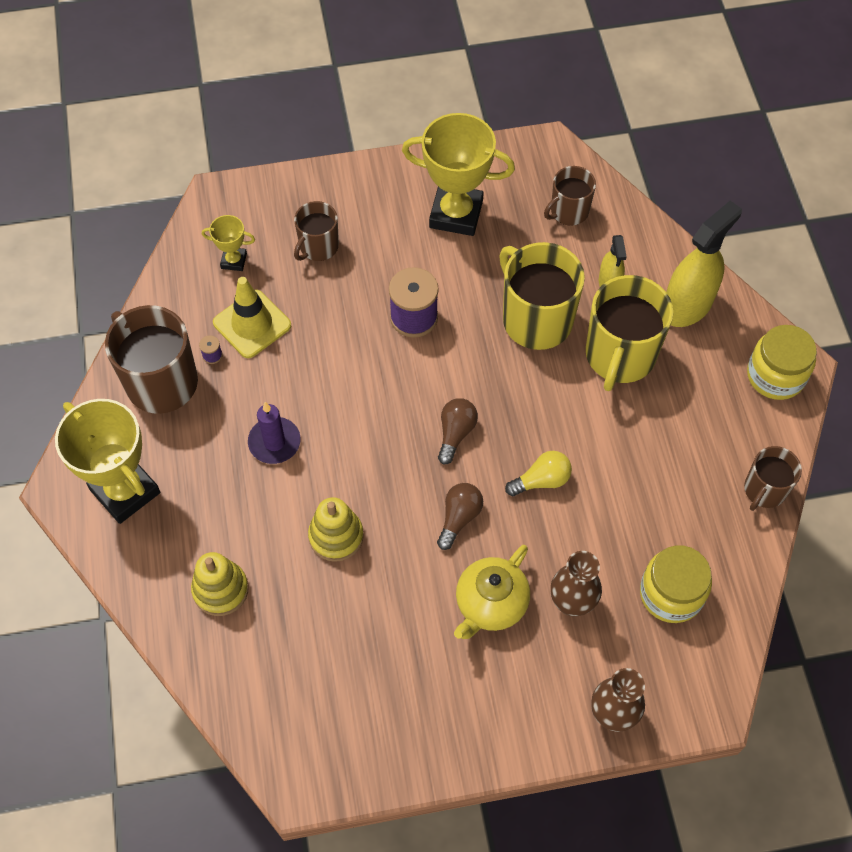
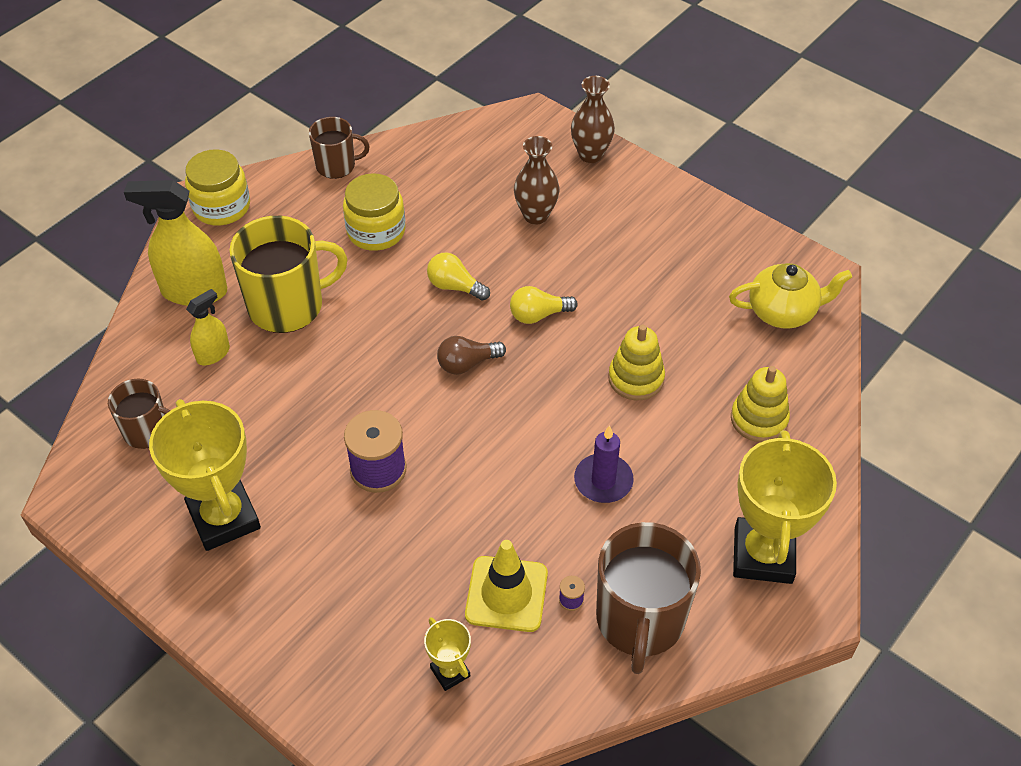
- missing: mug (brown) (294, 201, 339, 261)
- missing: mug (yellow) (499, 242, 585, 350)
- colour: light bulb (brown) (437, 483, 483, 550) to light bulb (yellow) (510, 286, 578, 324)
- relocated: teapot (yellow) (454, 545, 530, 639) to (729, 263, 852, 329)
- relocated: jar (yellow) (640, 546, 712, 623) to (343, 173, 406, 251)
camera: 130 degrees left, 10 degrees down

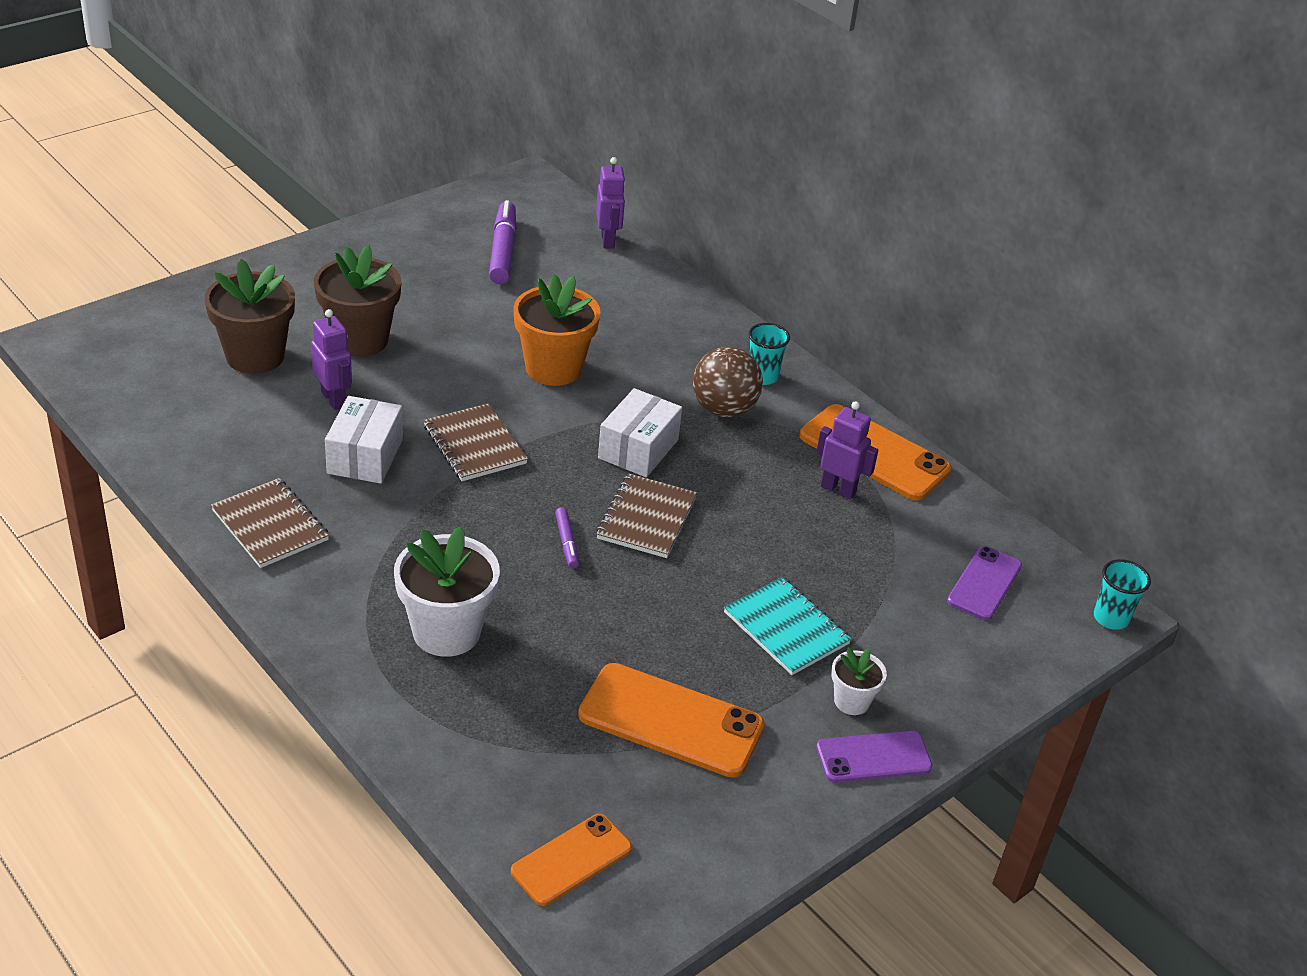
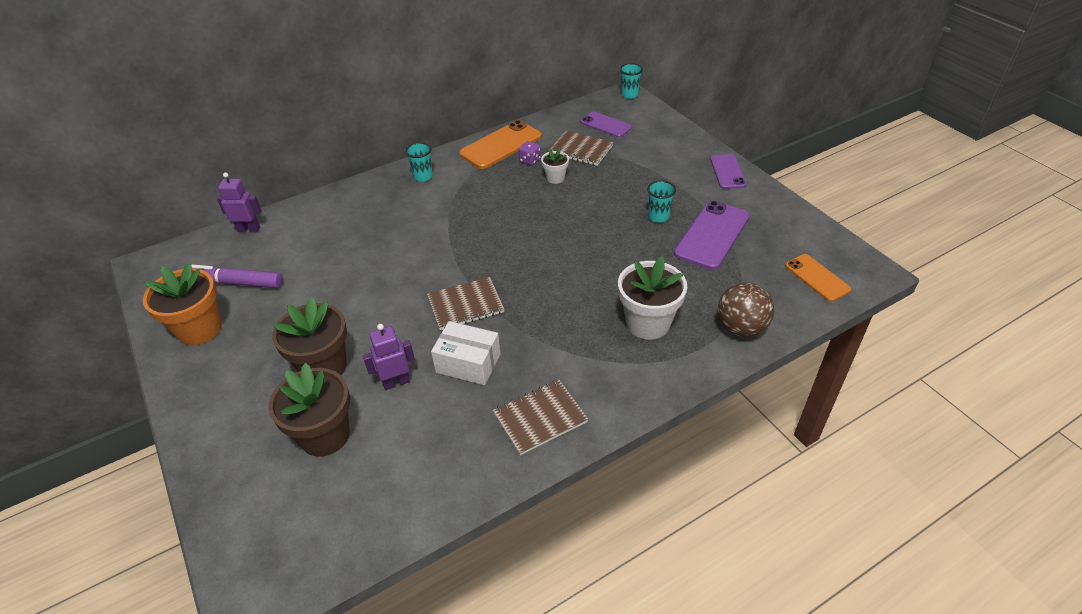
- relocated: flower pot (orange) (513, 274, 601, 386) to (143, 262, 222, 346)
- relocated: ball (brown) (692, 347, 763, 417) to (718, 282, 775, 337)
- missing: box (white) (598, 388, 682, 478)
- exchanged: robot (purple) (816, 401, 878, 500) to dice (purple) (519, 141, 541, 166)
- relocated: notebook (brown) (596, 473, 697, 558) to (551, 131, 614, 166)
- missing: marker (purple) (555, 507, 579, 568)
- missing: notebook (turquoise) (724, 577, 851, 675)
- relocated: flower pot (white) (831, 647, 887, 715) to (541, 147, 569, 184)
- colour: phone (orange) (578, 663, 765, 778) to phone (purple) (674, 201, 749, 270)
- appeared: cup (turquoise) (647, 180, 676, 223)
camera: 75 degrees left, 5 degrees up

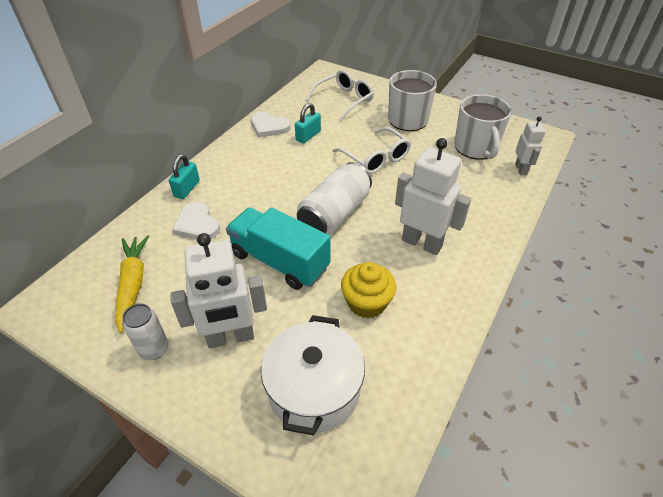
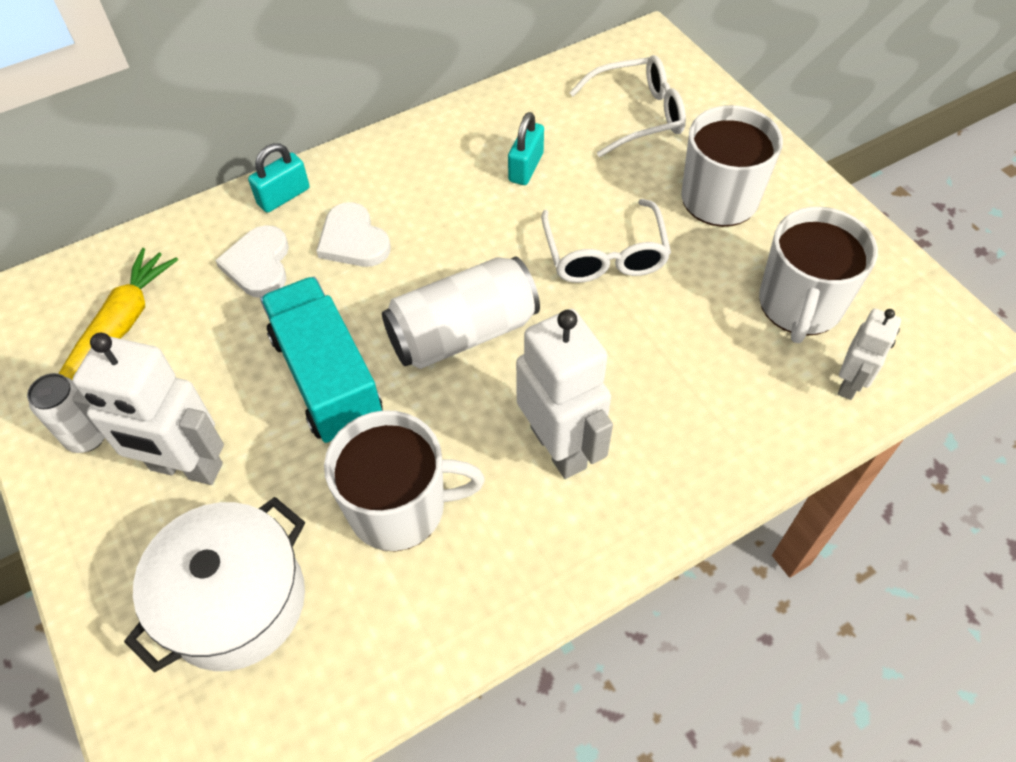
- spun: padlock (turquoise) (295, 103, 321, 144) = (508, 112, 544, 185) 45 degrees counterclockwise
- relocated: heart (white) (251, 112, 291, 138) to (316, 202, 391, 267)
- exchanged: cupcake (yellow) (341, 262, 396, 318) to mug (white) (324, 410, 485, 551)
camera: 30 degrees right, 10 degrees up

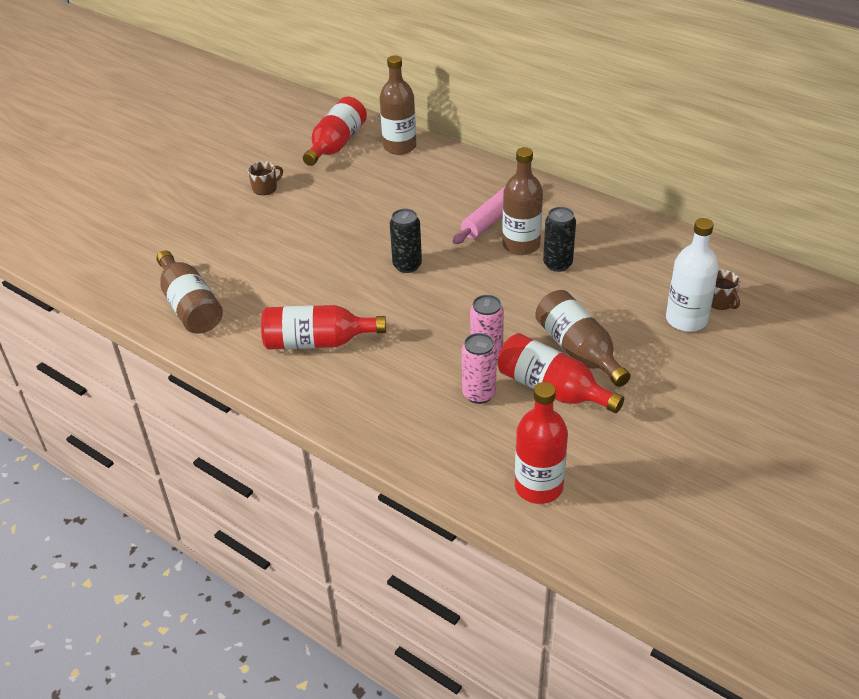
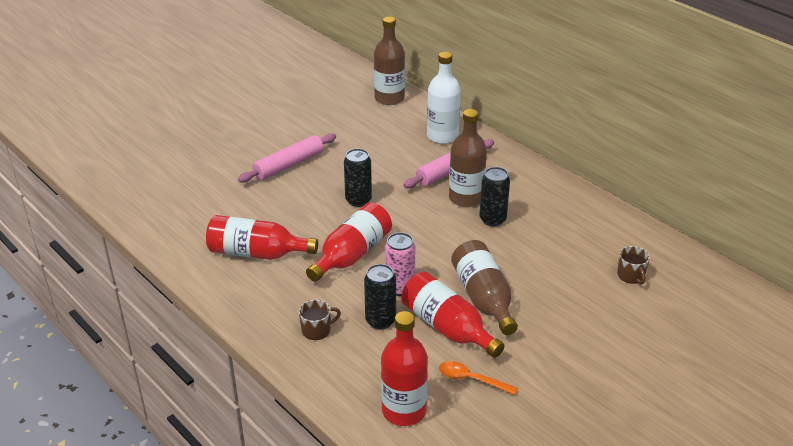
- relocated: bottle (red) (303, 97, 367, 166) to (306, 203, 392, 282)
- relocated: mug (brown) (248, 161, 283, 195) to (299, 300, 341, 340)
- relocated: bottle (white) (666, 218, 719, 332) to (427, 52, 461, 144)
- missing: bottle (brown) (156, 251, 223, 334)
- colour: can (pink) (462, 333, 497, 404) to can (black) (364, 264, 396, 329)
- appeared: rolling pin (pink) (238, 133, 336, 183)
- appeared: spoon (orange) (439, 361, 518, 395)
camera: 10 degrees right, 5 degrees down

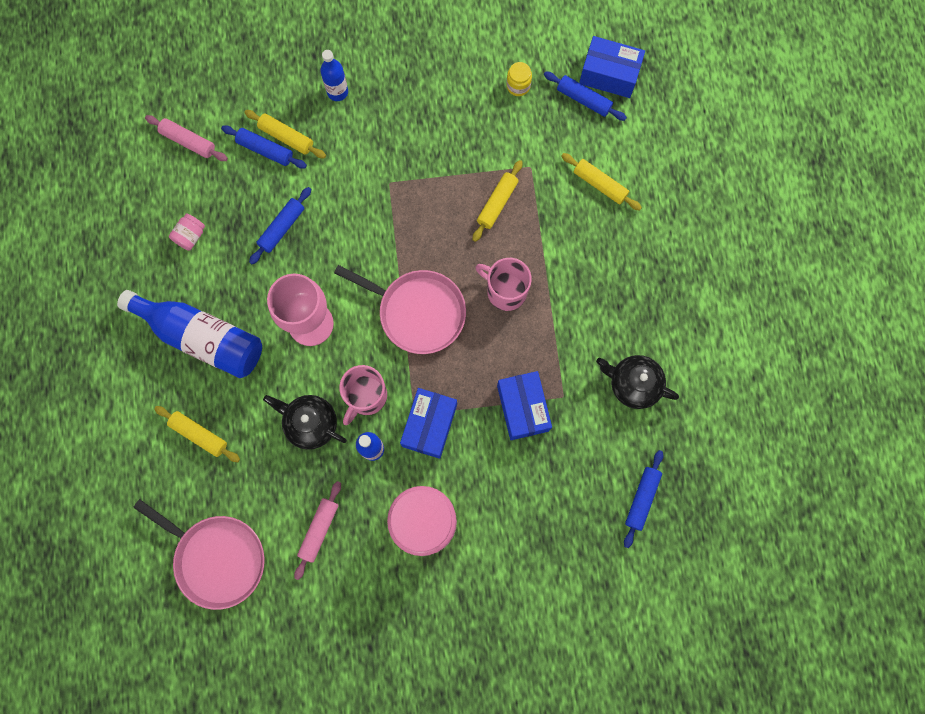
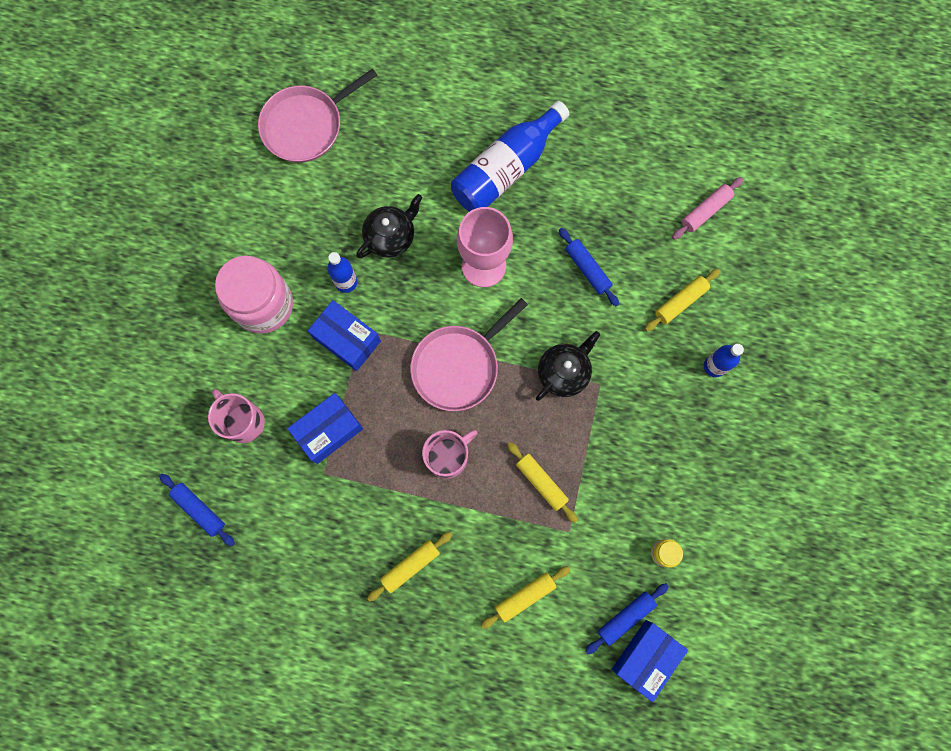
- missing: rolling pin (blue) (221, 125, 307, 169)
- missing: jar (pink) (169, 213, 205, 251)
- relocated: teapot (black) (596, 355, 679, 409) to (536, 331, 600, 401)
- relocated: mug (pink) (339, 365, 387, 425) to (208, 389, 265, 443)
- spun: box (blue) (497, 371, 552, 440) = (287, 393, 363, 464) 45 degrees counterclockwise
- relocated: rolling pin (yellow) (154, 406, 240, 462) to (367, 532, 452, 602)
- missing: rolling pin (pink) (294, 481, 341, 580)
camera: 110 degrees right, 0 degrees up

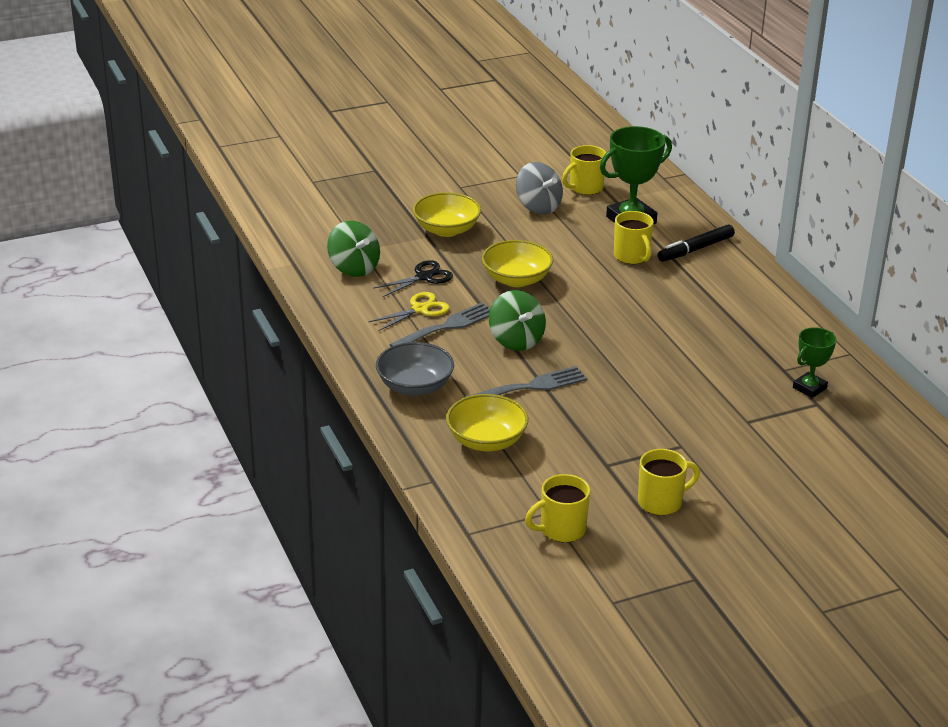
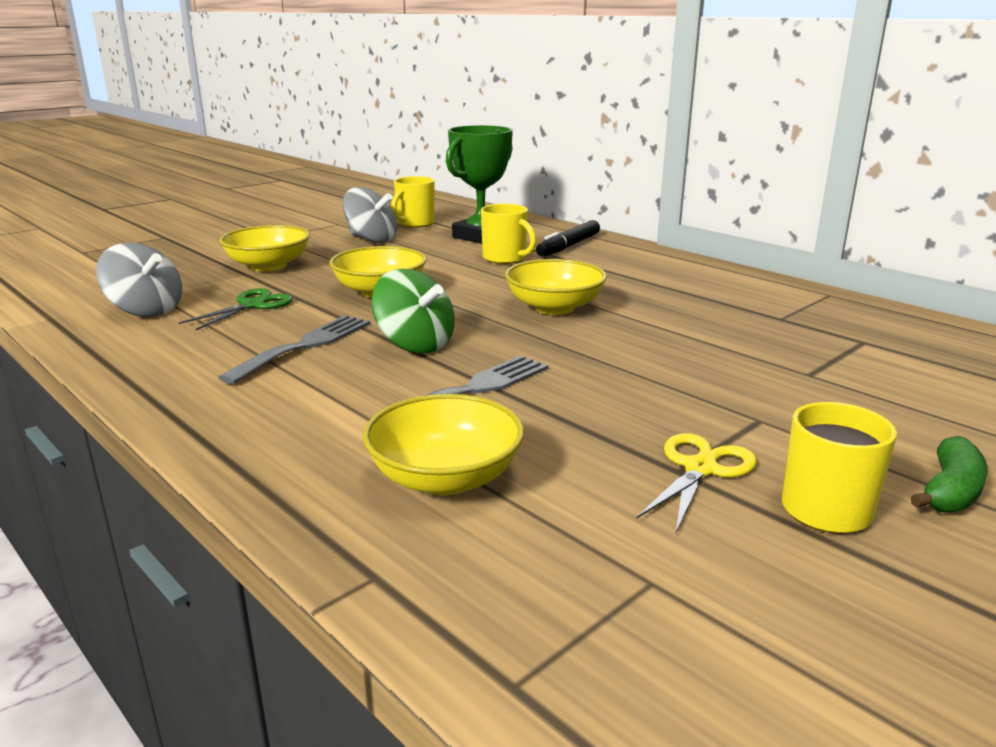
- colour: spinning top (green) (327, 221, 380, 277) to spinning top (grey) (96, 243, 182, 317)
- colour: scissors (black) (373, 260, 453, 297) to scissors (green) (179, 288, 293, 331)
- relocated: scissors (yellow) (368, 292, 450, 331) to (636, 433, 757, 532)
- missing: trophy (green) (793, 327, 836, 398)
- missing: bowl (grey) (376, 342, 454, 396)
- missing: mug (yellow) (525, 474, 590, 542)
- appeared: bowl (yellow) (505, 259, 607, 315)
- appeared: banana (green) (910, 436, 988, 513)
camera: 20 degrees left, 10 degrees down

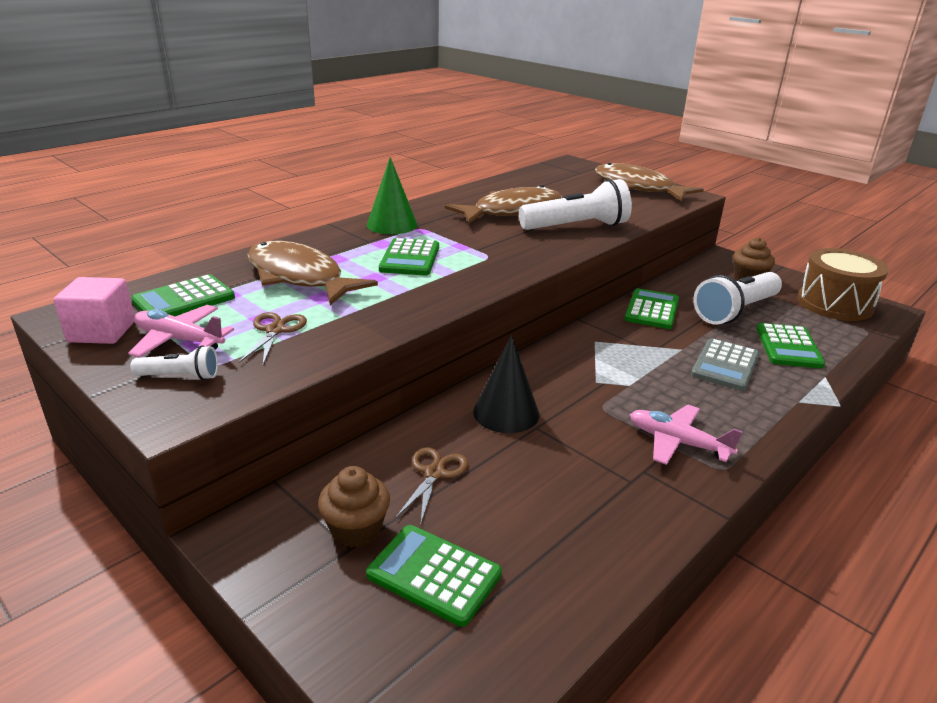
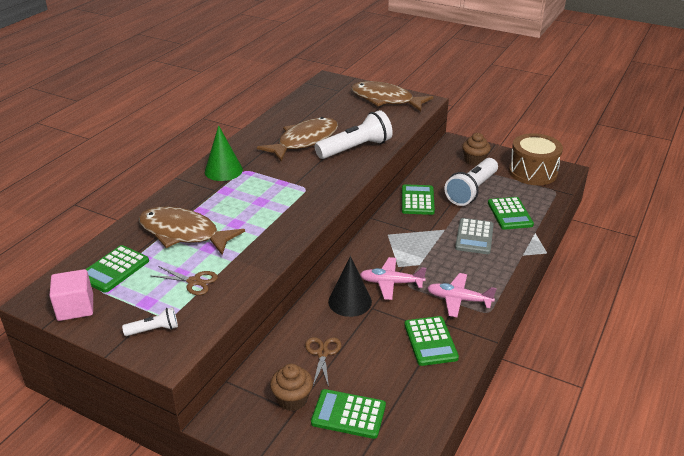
- relocated: calculator (green) (379, 238, 439, 276) to (404, 316, 459, 366)
- relocated: plane (pink) (128, 305, 234, 358) to (360, 257, 426, 300)
- spun: scissors (brown) (239, 312, 307, 365) = (152, 266, 218, 295) 120 degrees clockwise
camera: 15 degrees left, 5 degrees up

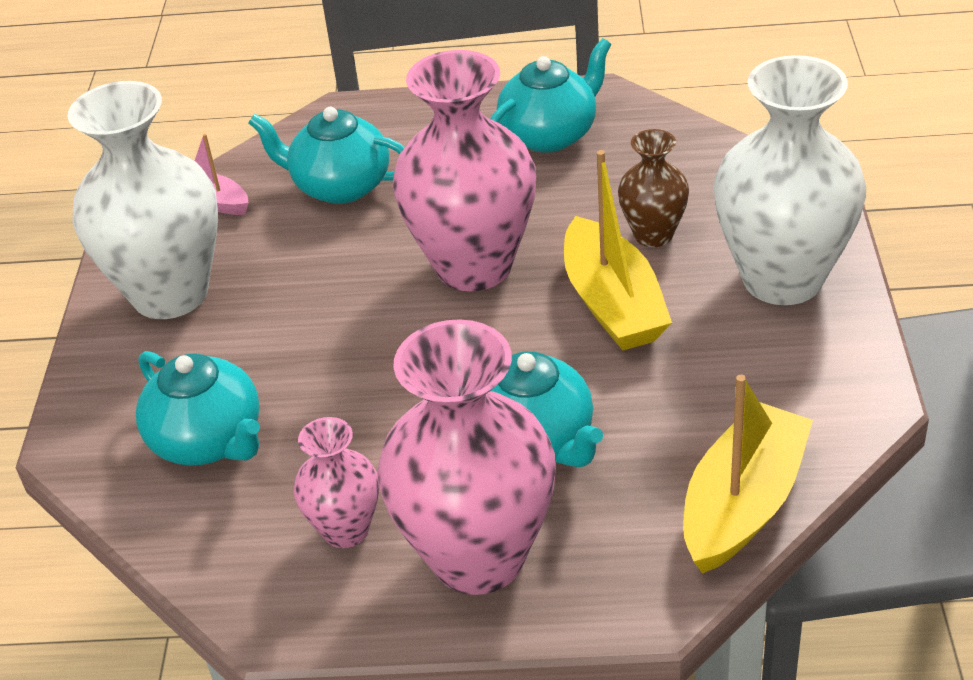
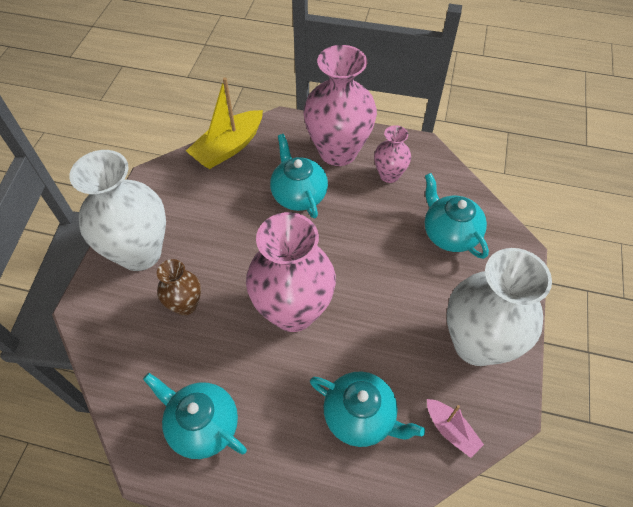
- spun: teapot (turquoise) (490, 38, 612, 153) = (143, 373, 247, 459) 60 degrees clockwise
- missing: boat (yellow) (564, 150, 672, 351)
camera: 170 degrees left, 15 degrees up

